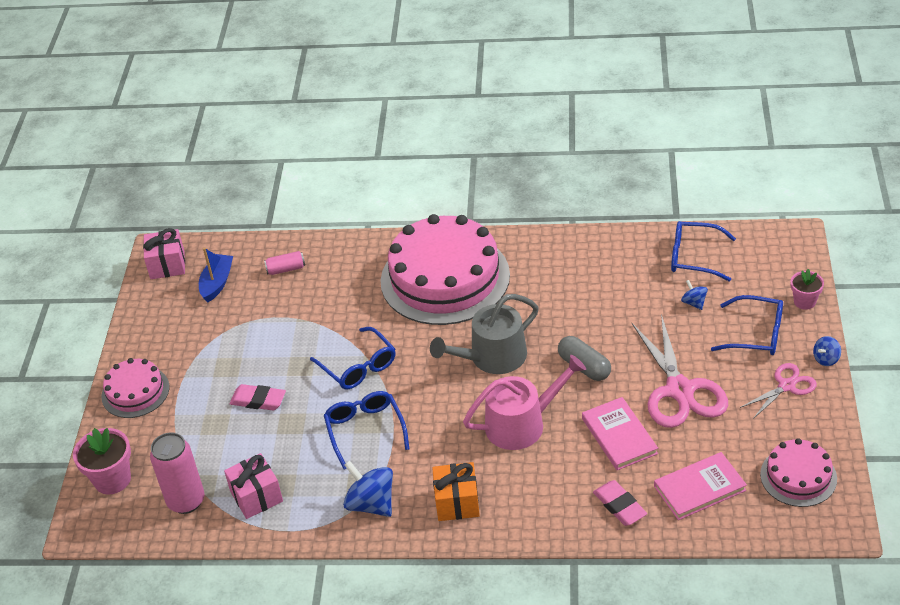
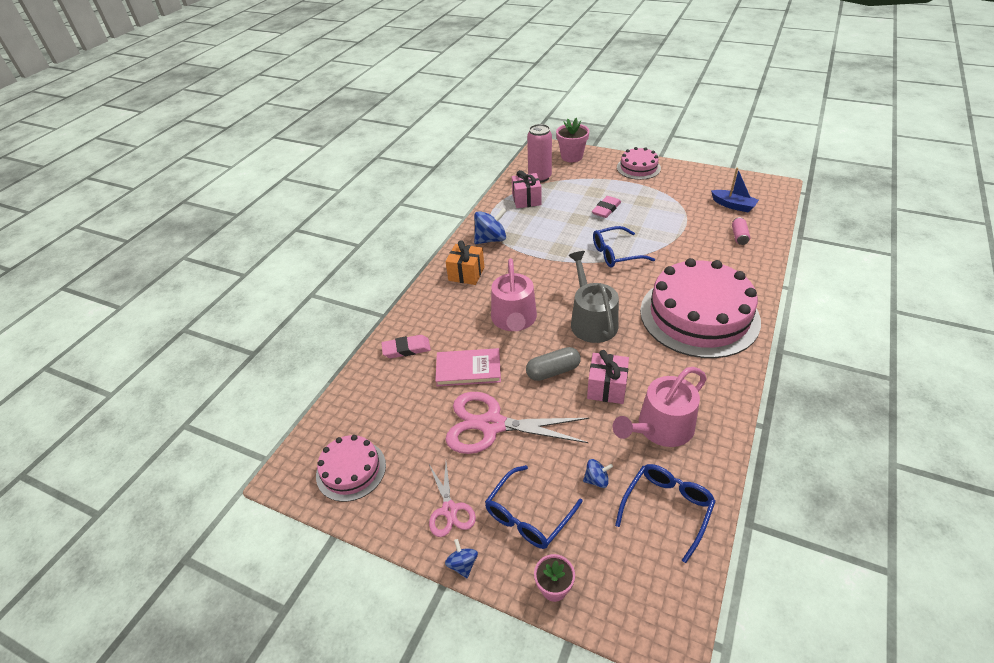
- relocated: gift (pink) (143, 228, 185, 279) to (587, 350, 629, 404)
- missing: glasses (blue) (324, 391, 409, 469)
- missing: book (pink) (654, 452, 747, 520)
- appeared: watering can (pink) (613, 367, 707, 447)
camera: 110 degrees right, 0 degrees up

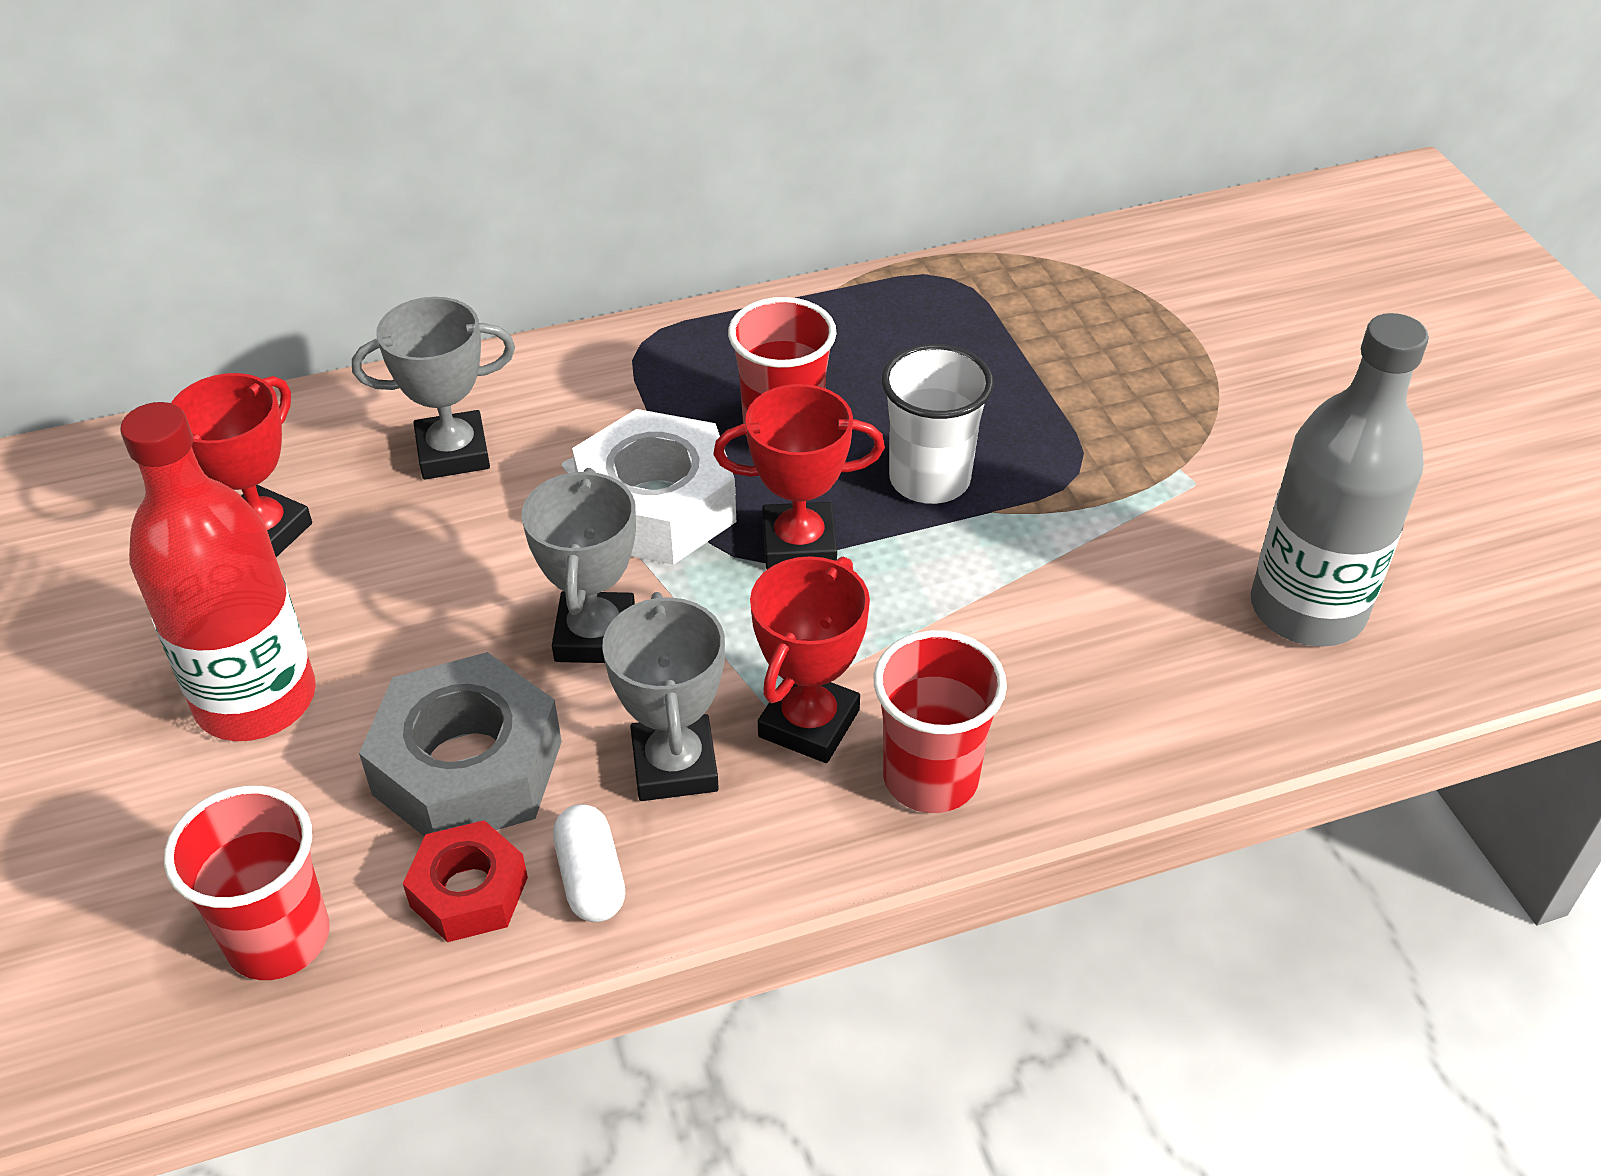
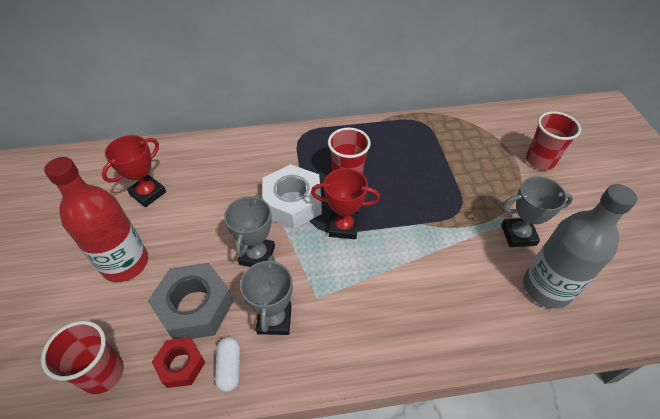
- relocated: trophy (grey) (352, 297, 515, 479) to (501, 176, 573, 247)
- missing: cup (white) (882, 344, 994, 504)
- missing: trophy (red) (750, 556, 870, 763)
- relocated: cup (red) (874, 630, 1007, 813) to (526, 111, 581, 170)
camera: 10 degrees right, 5 degrees up

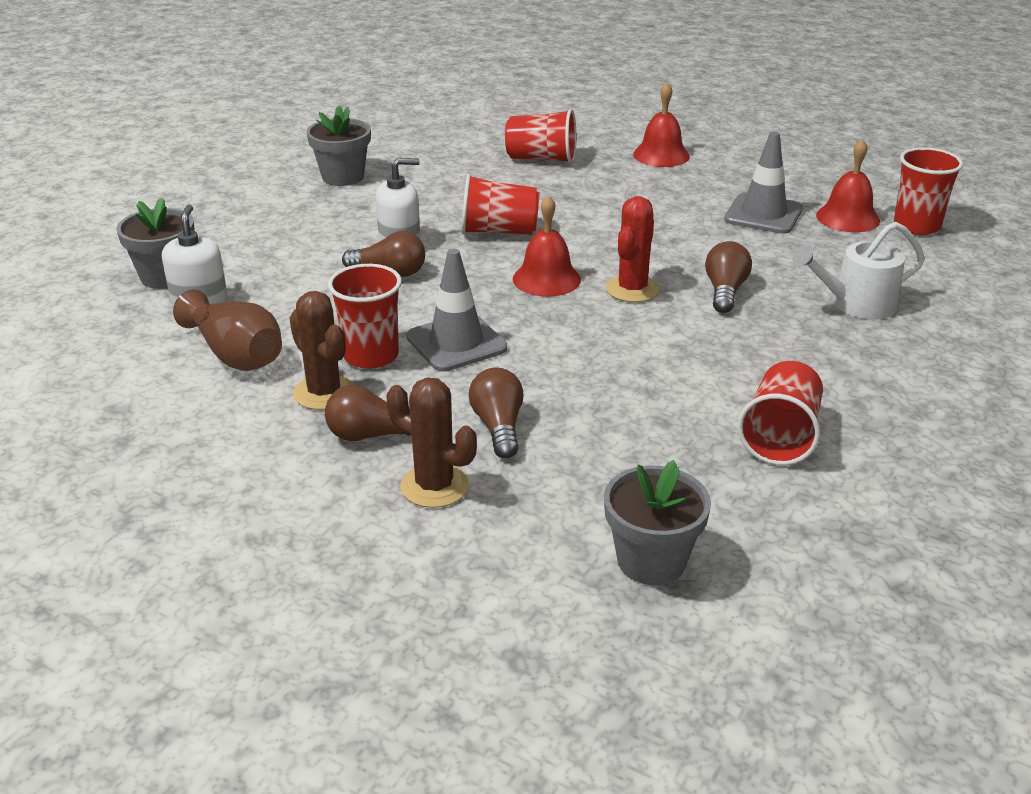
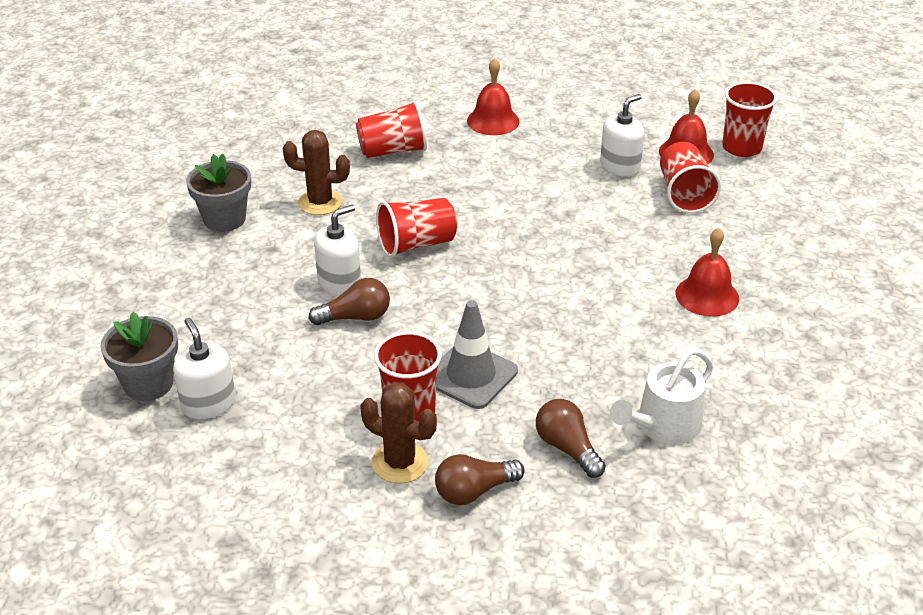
- exchanged: traffic cone (grey) (724, 131, 803, 234) to soap dispenser (white) (600, 94, 644, 177)
- relocated: bell (red) (513, 195, 581, 297) to (676, 228, 739, 317)
- missing: cactus (red) (606, 196, 660, 302)
- relocated: watering can (white) (793, 222, 925, 319) to (610, 349, 714, 444)
- missing: light bulb (brown) (705, 241, 752, 313)
- missing: vase (brown) (173, 290, 282, 371)
- relocated: cup (red) (737, 361, 823, 465) to (660, 142, 721, 213)
- relocated: cactus (brown) (387, 378, 477, 508) to (283, 130, 350, 215)
- missing: flower pot (grey) (604, 460, 711, 585)
camera: 25 degrees left, 5 degrees up

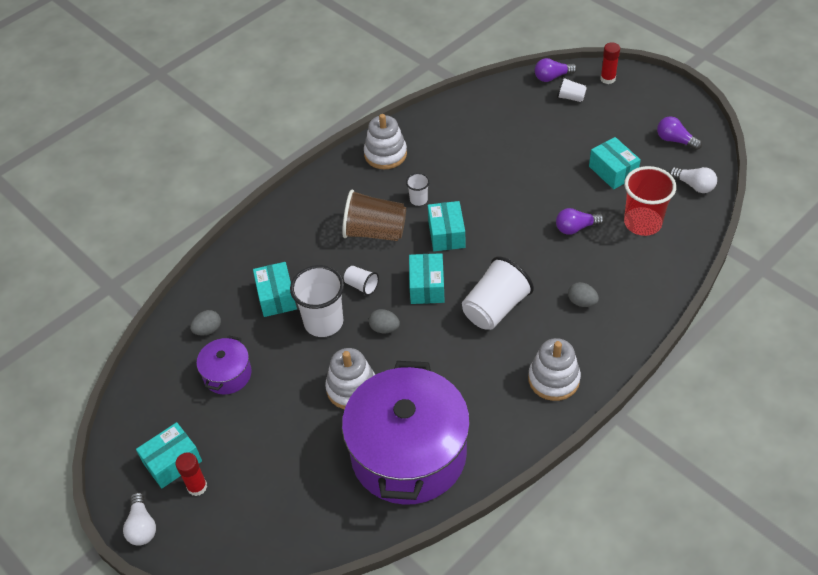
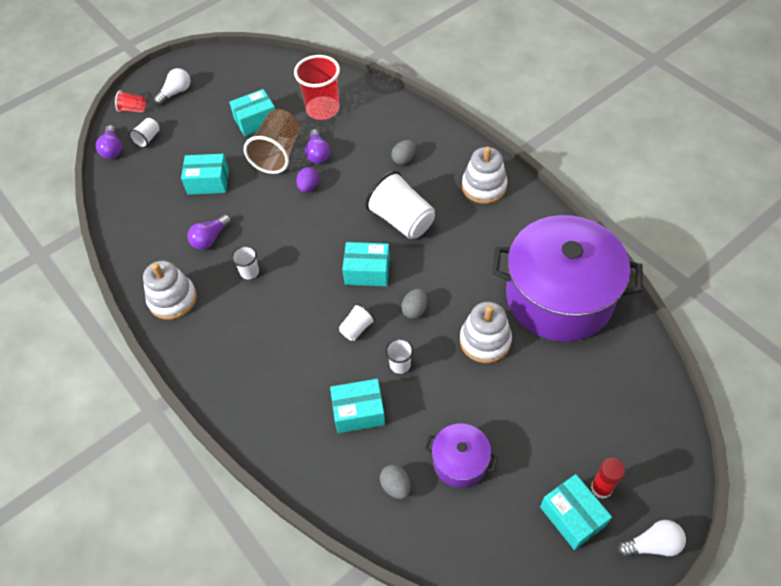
- exchanged: glue stick (red) (600, 42, 620, 84) to cup (red) (115, 90, 146, 113)
- relocated: light bulb (purple) (657, 116, 702, 150) to (188, 214, 231, 250)
- relocated: light bulb (white) (669, 167, 717, 193) to (154, 68, 190, 105)
- relocated: cup (brown) (342, 189, 406, 241) to (244, 109, 300, 174)
- relocated: box (turquoise) (428, 201, 465, 251) to (181, 154, 229, 195)
- size: cup (white) (290, 265, 344, 337) = (385, 338, 413, 374) x0.49
- appeared: egg (purple) (296, 167, 319, 192)
camera: 85 degrees left, 5 degrees up

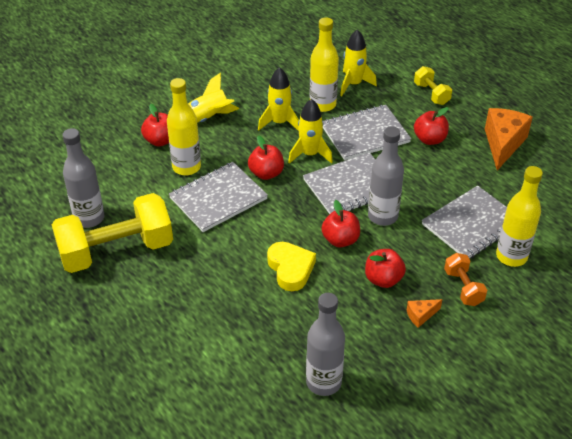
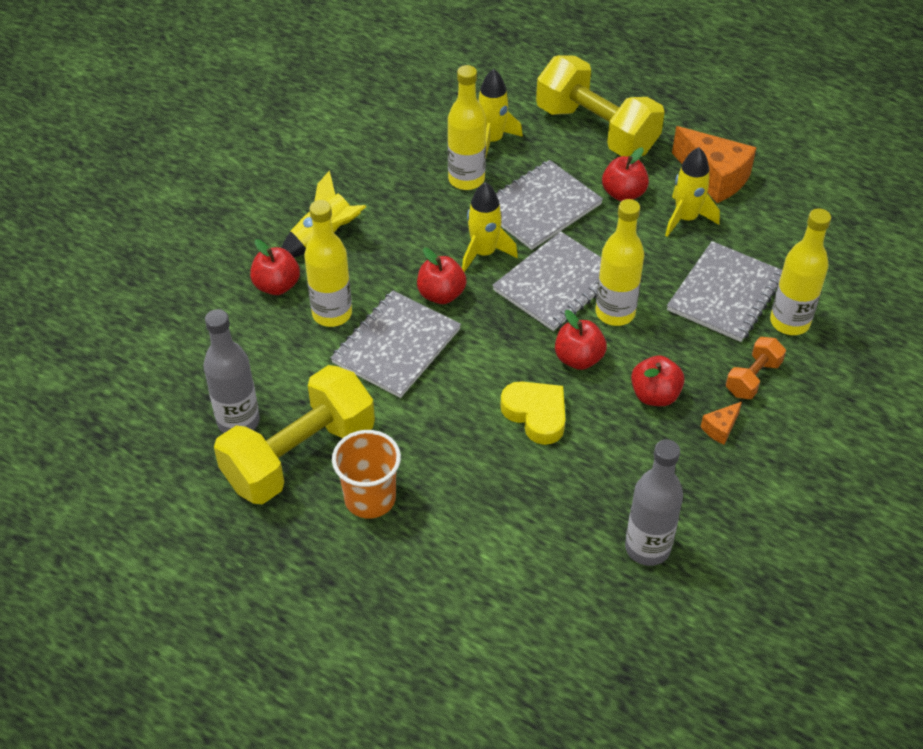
- size: dumbbell (yellow) (414, 66, 452, 105) = (536, 55, 665, 157) x2.15
- relocated: rocket (yellow) (258, 67, 299, 131) to (665, 147, 720, 237)
- spun: cheese (orange) (485, 108, 533, 170) = (672, 126, 757, 203) 135 degrees clockwise
- colour: bottle (grey) (368, 126, 404, 226) to bottle (yellow) (595, 199, 644, 326)
- spun: dumbbell (orange) (444, 253, 487, 306) = (726, 337, 786, 399) 75 degrees clockwise
- appeared: cup (orange) (332, 430, 401, 518)
camera: 20 degrees left, 5 degrees up

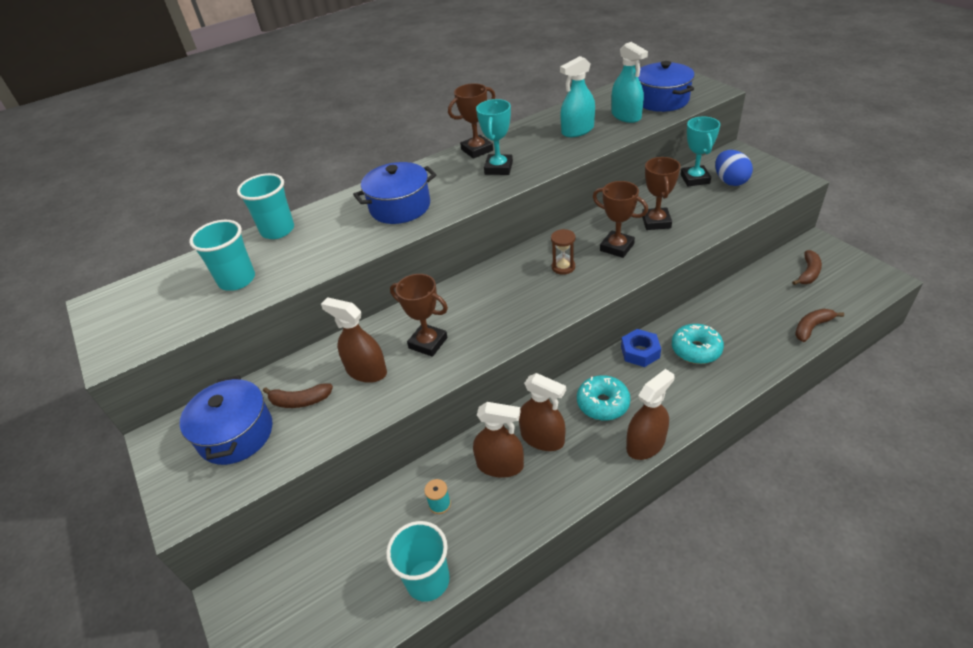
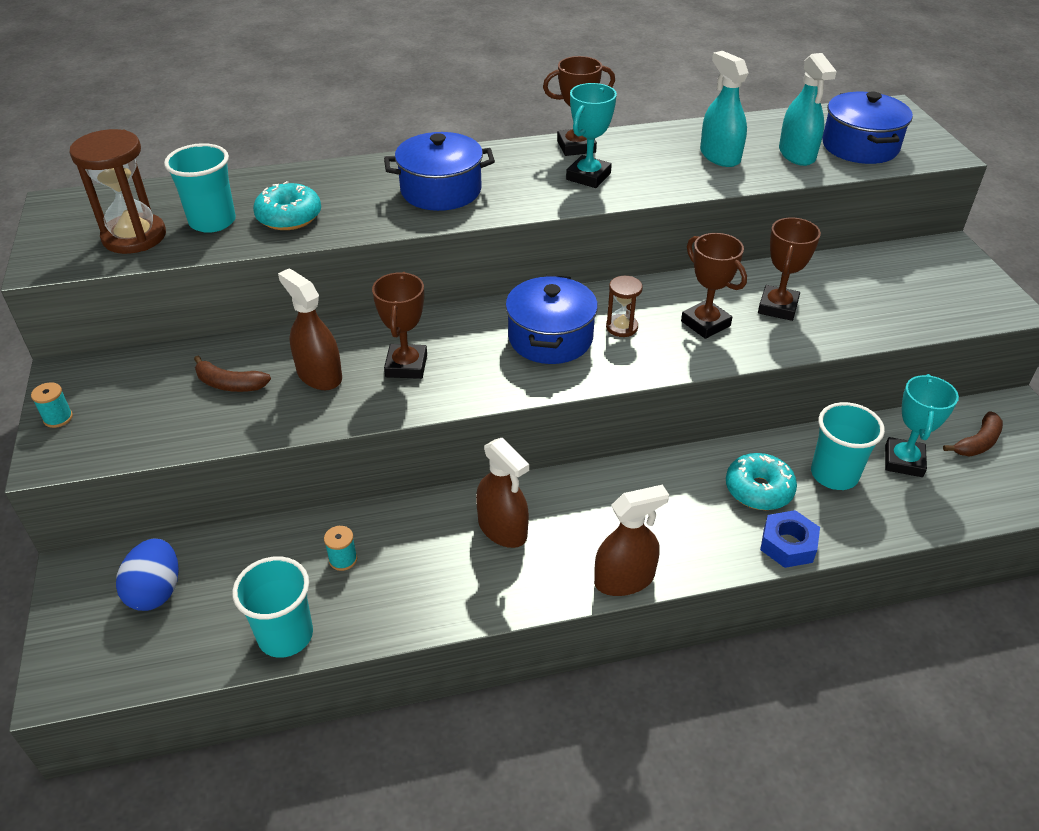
- spun: spray bottle (turquoise) (560, 56, 595, 137) = (700, 51, 749, 167) 75 degrees clockwise
- relocated: trophy (turquoise) (681, 117, 720, 186) to (885, 374, 959, 477)
- relocated: egg (blue) (715, 150, 753, 186) to (116, 539, 179, 611)
- relocated: cup (turquoise) (237, 173, 294, 239) to (811, 402, 885, 490)
- spun: trophy (brown) (390, 274, 448, 357) = (372, 272, 427, 379) 45 degrees clockwise
- missing: banana (brown) (795, 309, 844, 342)
- relocated: nut (blue) (621, 329, 661, 367) to (760, 510, 820, 568)
- relocated: pot (blue) (180, 375, 273, 465) to (505, 275, 598, 364)
- relocated: donut (turquoise) (577, 375, 630, 421) to (253, 181, 321, 230)
- missing: spray bottle (brown) (473, 402, 524, 478)
- appeared: hourglass (brown) (69, 129, 166, 254)
- appeared: spool (turquoise) (31, 382, 73, 428)
camera: 15 degrees right, 0 degrees up

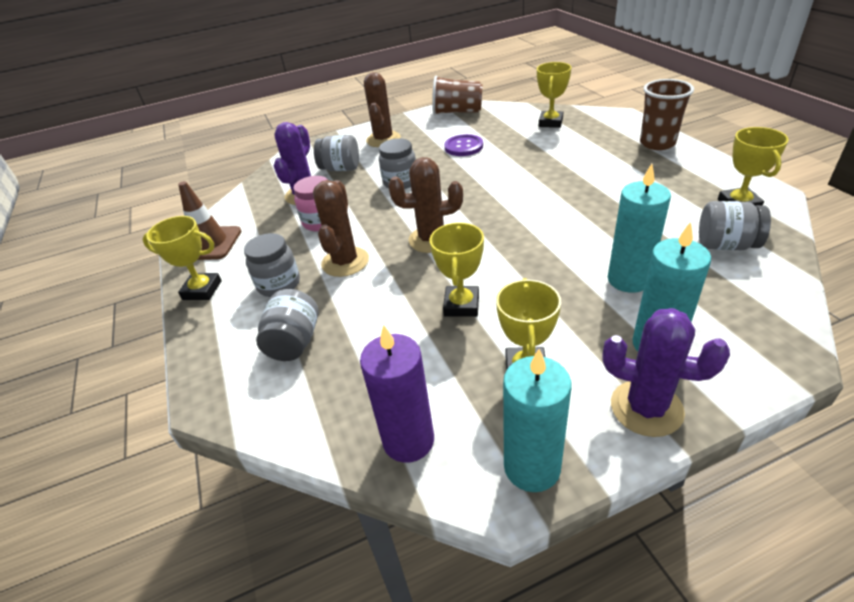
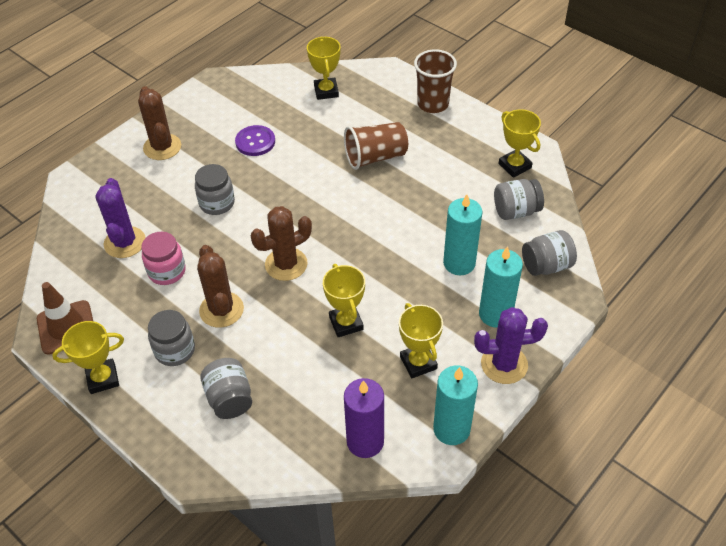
- relocated: cup (brown) (432, 76, 483, 115) to (344, 122, 408, 170)
- relocated: jar (grey) (314, 135, 359, 171) to (522, 230, 577, 276)
camera: 30 degrees left, 10 degrees up

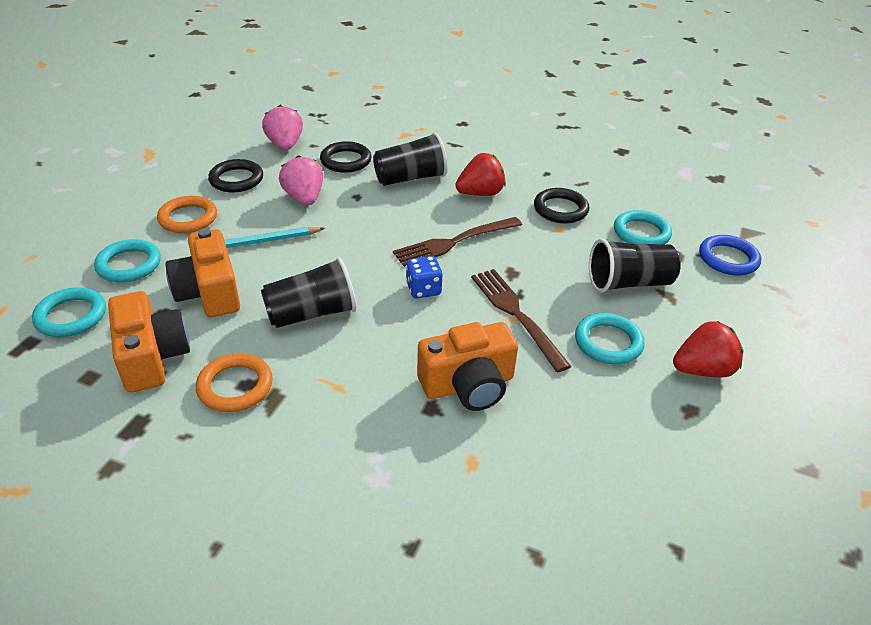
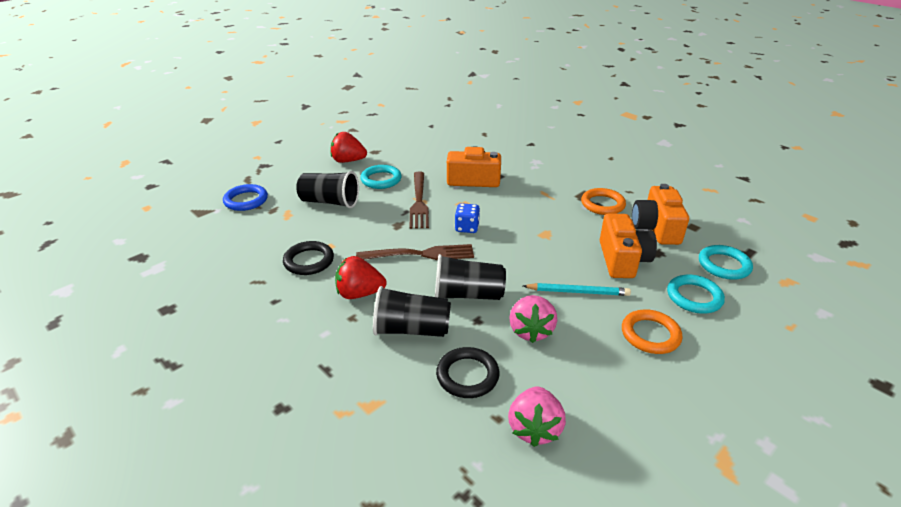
- missing: ring (black) (208, 159, 263, 192)
- missing: ring (turquoise) (614, 210, 672, 244)
- relocated: cup (black) (261, 257, 356, 328) to (435, 254, 506, 300)
camera: 155 degrees left, 5 degrees down

